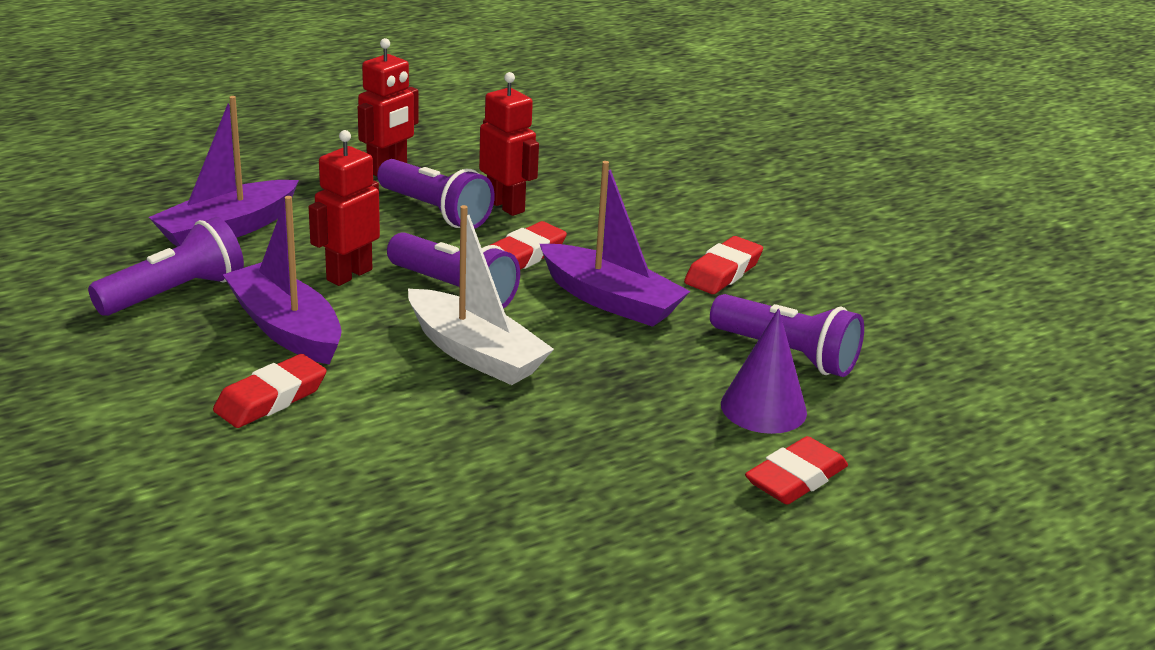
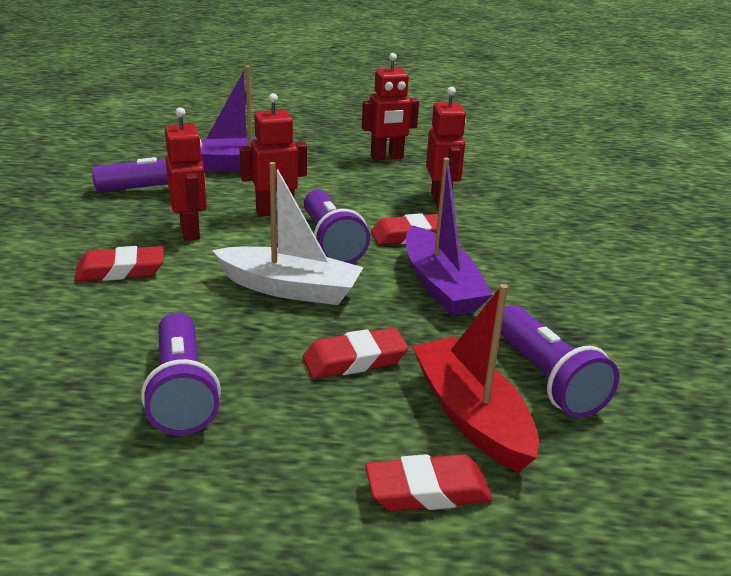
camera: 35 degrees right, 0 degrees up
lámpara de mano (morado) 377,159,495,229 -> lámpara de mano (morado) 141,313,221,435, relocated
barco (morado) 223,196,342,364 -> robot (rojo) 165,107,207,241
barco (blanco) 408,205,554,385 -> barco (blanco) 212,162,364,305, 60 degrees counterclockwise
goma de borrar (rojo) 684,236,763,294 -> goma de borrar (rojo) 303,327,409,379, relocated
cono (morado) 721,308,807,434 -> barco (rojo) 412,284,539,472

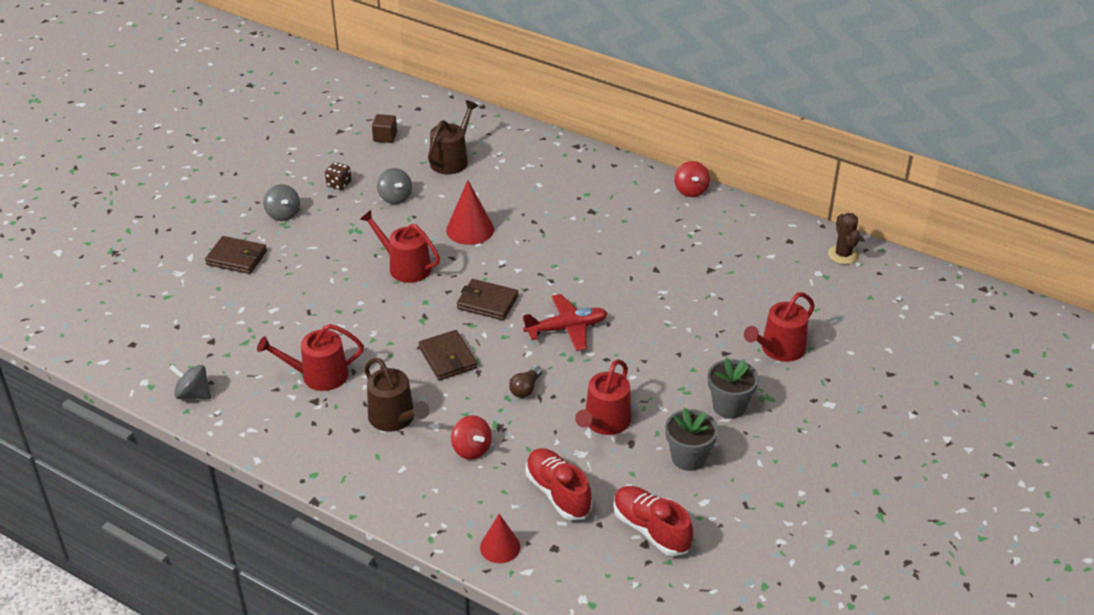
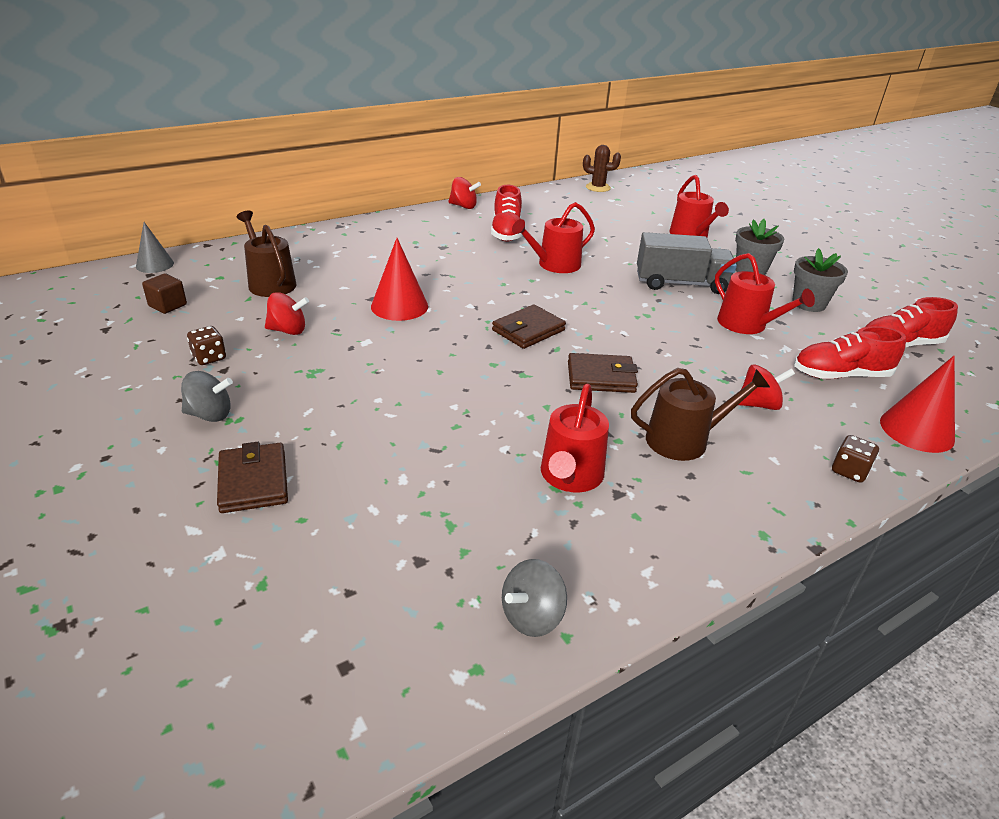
camera: 65 degrees left, 5 degrees down
peonza (gris) 377,168,412,204 -> peonza (rojo) 265,292,309,335
regadera (rojo) 360,210,440,283 -> regadera (rojo) 512,202,595,273, relocated
cartera (marrón) 205,236,267,274 -> cartera (marrón) 217,442,288,513, 60 degrees counterclockwise
avión (rojo) 522,294,607,351 -> none
bombilla (marrón) 509,366,542,398 -> none
cono (rojo) 480,514,520,563 -> cono (rojo) 880,356,955,453, x1.51
none -> zapato (rojo) 491,185,523,242
none -> cono (gris) 136,222,174,273
none -> camión (gris) 637,232,737,294
none -> dado (marrón) 832,435,879,483

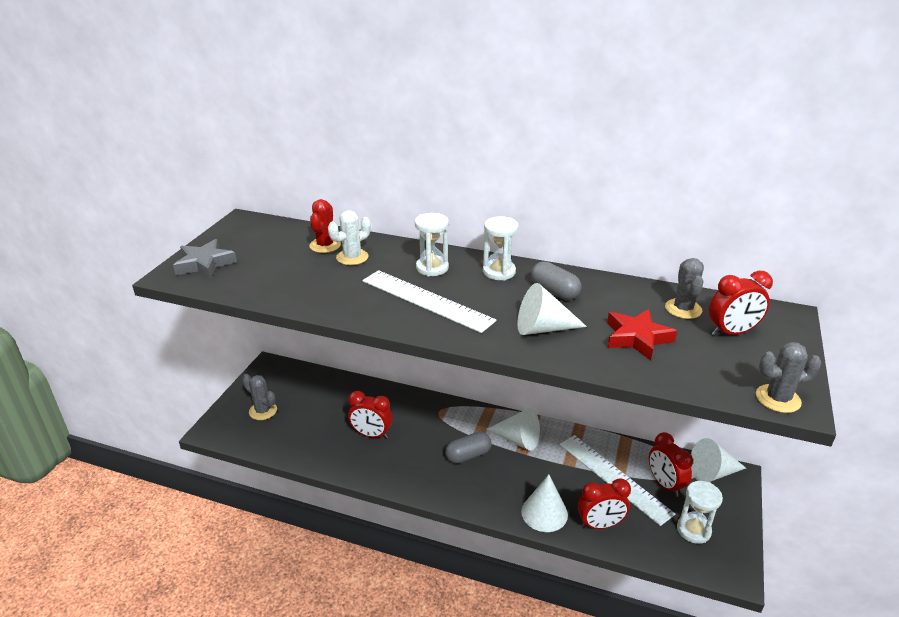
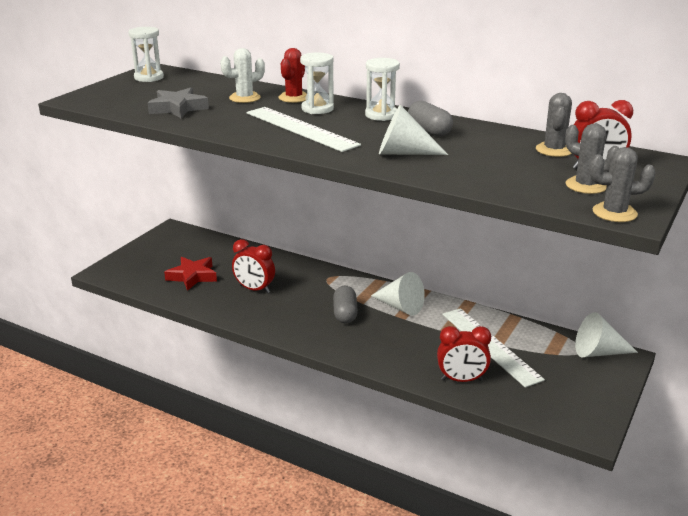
camera: 10 degrees right, 5 degrees down
cactus (rojo) 309,199,341,253 -> cactus (rojo) 278,48,307,103, relocated
estrella (gris) 173,239,237,279 -> estrella (gris) 148,88,209,118, relocated
estrella (rojo) 607,309,677,360 -> estrella (rojo) 164,257,217,291, relocated
cactus (gris) 242,374,277,420 -> cactus (gris) 565,123,619,194, relocated
cápsula (gris) 445,432,492,464 -> cápsula (gris) 333,286,358,324, 75 degrees counterclockwise
despertador (rojo) 649,432,693,497 -> none
cono (blanco) 521,474,568,532 -> none
reloj de arena (blanco) 677,481,723,544 -> reloj de arena (blanco) 128,27,164,82, relocated

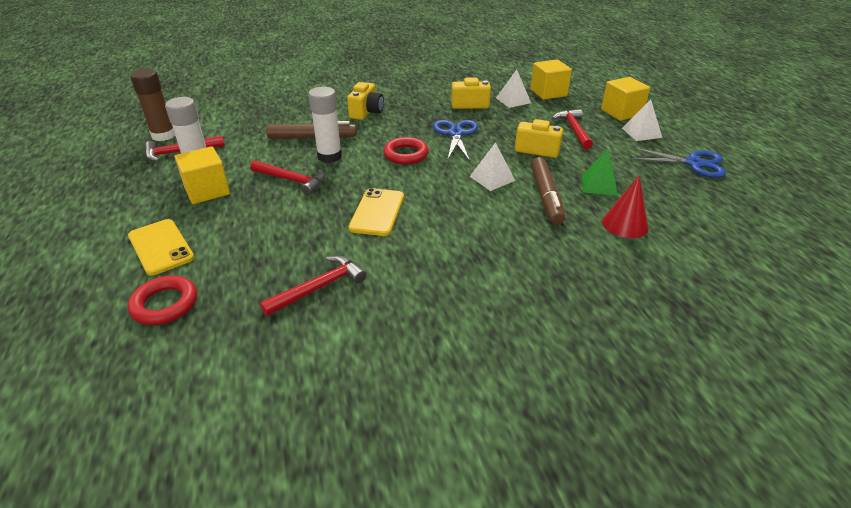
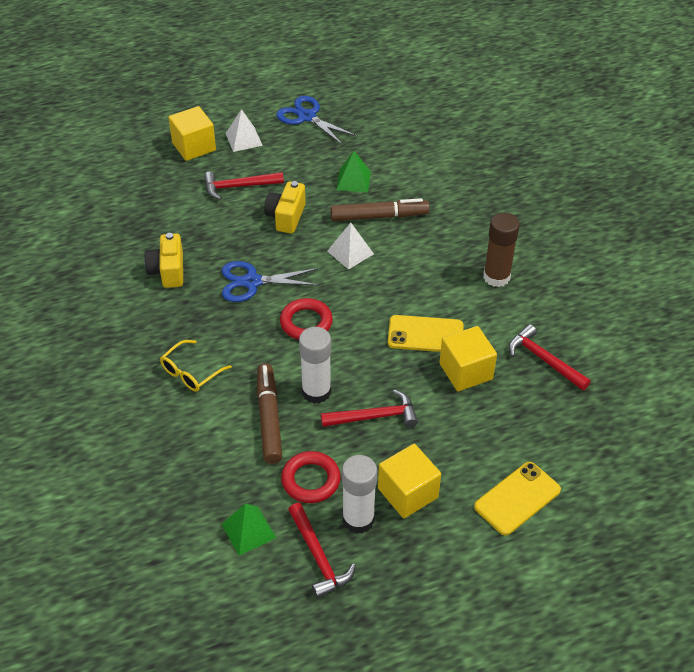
camera: 95 degrees left, 10 degrees up
cubo (amarillo) 530,60,572,100 -> cubo (amarillo) 439,326,497,391, relocated
barra de pegamento (marrón) 130,69,175,141 -> barra de pegamento (marrón) 483,213,520,287, relocated
pirámide (blanco) 496,69,531,108 -> none
cámara (amarillo) 347,82,384,120 -> gafas (amarillo) 160,340,232,392
tijeras (azul) 630,147,726,178 -> tijeras (azul) 276,96,357,145, 60 degrees counterclockwise
martillo (rojo) 250,160,325,195 -> martillo (rojo) 321,390,418,427, 60 degrees clockwise
cono (rojo) 602,176,649,238 -> none
anillo (rojo) 127,276,197,325 -> anillo (rojo) 281,451,341,503, relocated
none -> pirámide (verde) 222,503,276,556

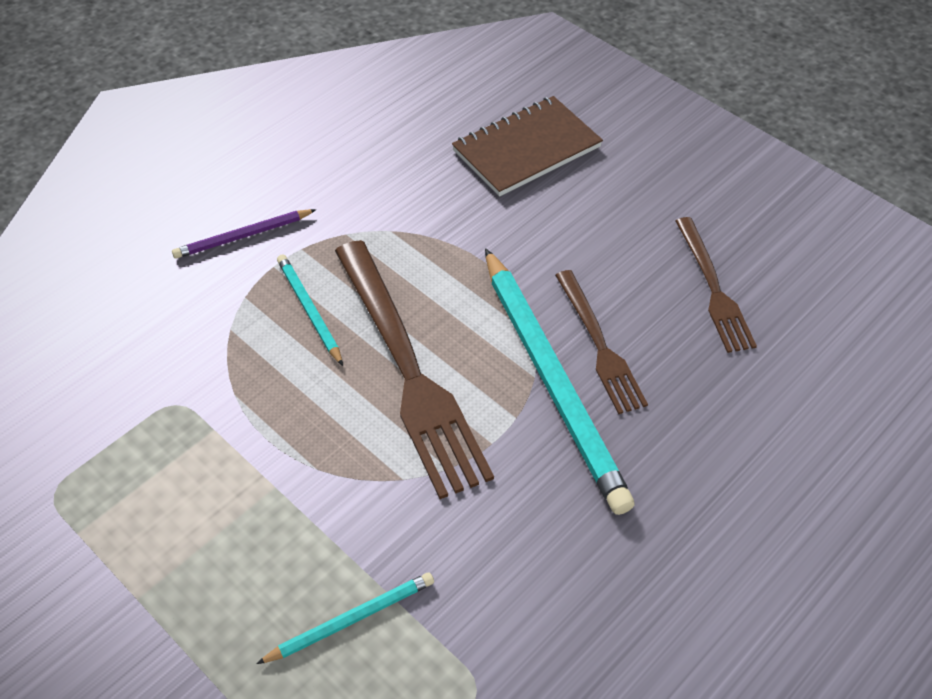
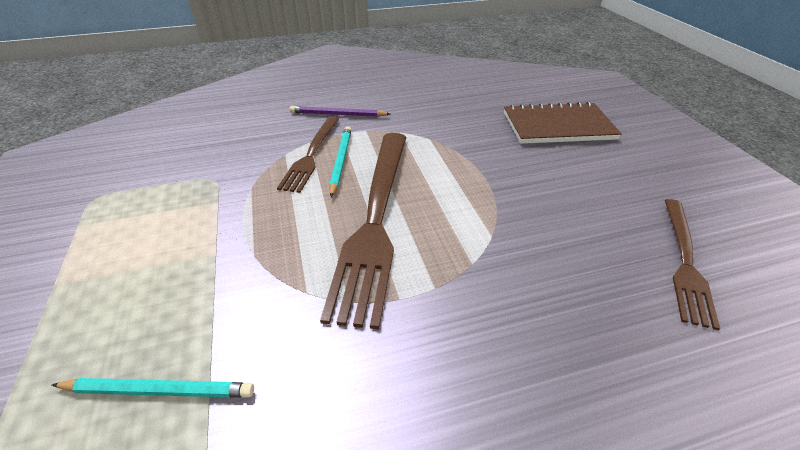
camera: 30 degrees right, 10 degrees down
lápiz (turquesa) 485,248,635,515 -> none
tenedor (marrón) 555,270,648,414 -> tenedor (marrón) 277,117,339,193, relocated

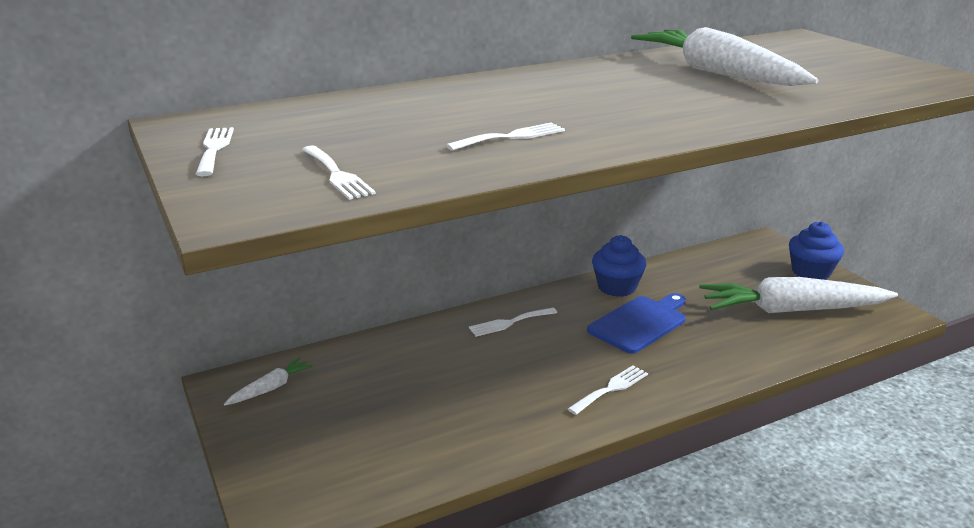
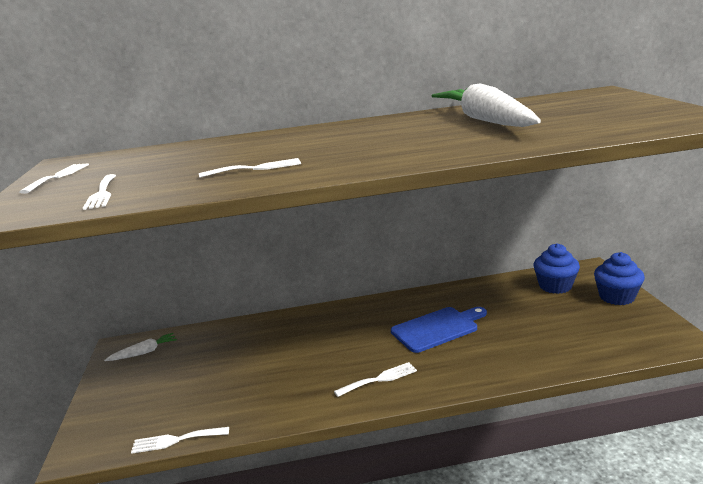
camera: 20 degrees right, 5 degrees down
magdalena (azul) 592,235,646,297 -> magdalena (azul) 533,243,580,294, relocated
zanahoria (blanco) 699,277,898,313 -> none
tenedor (blanco) 469,308,557,337 -> tenedor (blanco) 131,427,229,454, relocated

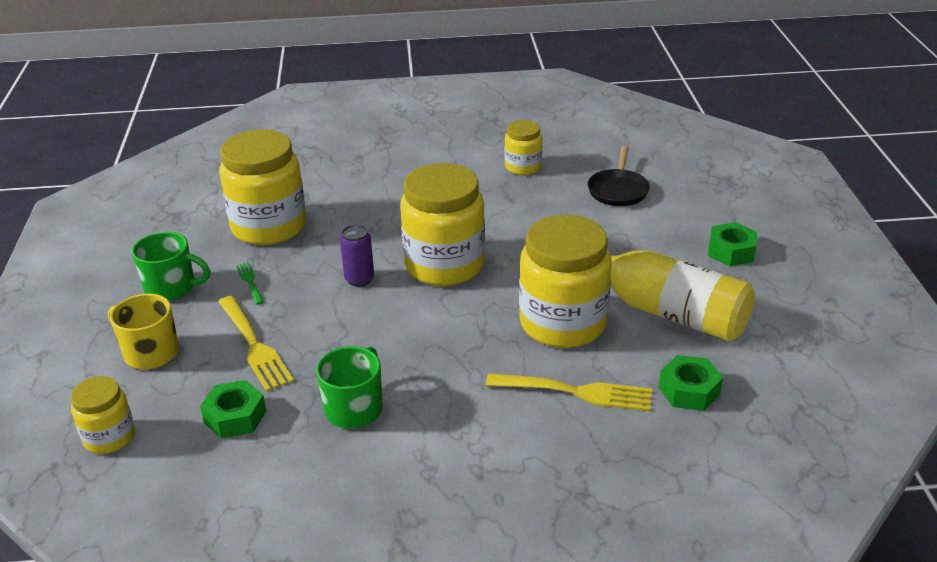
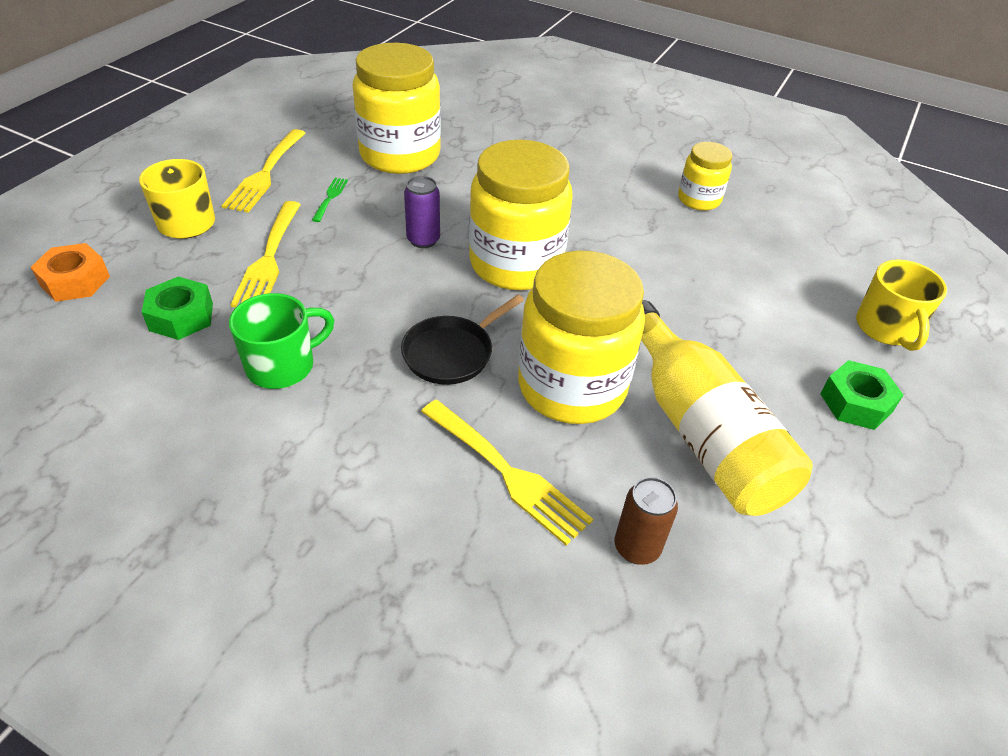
camera: 30 degrees right, 10 degrees up
sartén (negro) 588,146,650,206 -> sartén (negro) 401,295,524,385, relocated
taza (verde) 132,232,210,301 -> tenedor (amarillo) 222,129,306,213
tuerca (verde) 659,355,723,411 -> lata (marrón) 615,477,678,565
tarro (amarillo) 71,376,135,454 -> tuerca (naranja) 31,243,110,302
none -> taza (amarillo) 856,259,947,351

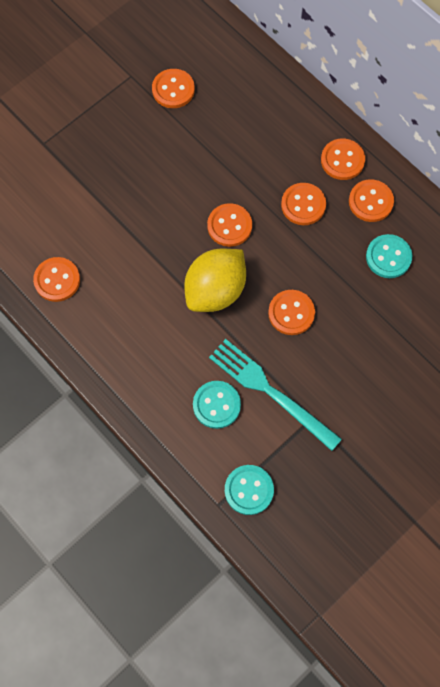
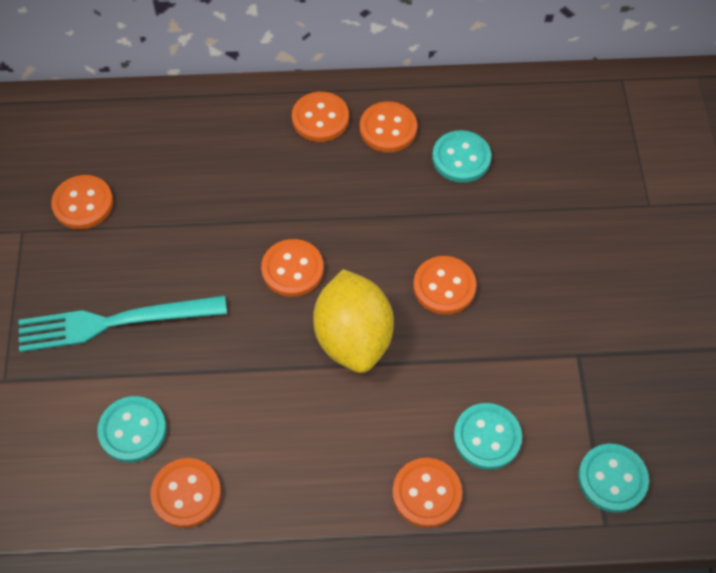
camera: 50 degrees left, 10 degrees down
botón (naranja) 281,183,326,225 -> botón (naranja) 392,458,462,528, relocated
tenedor (turquesa) 209,339,342,451 -> tenedor (turquesa) 19,295,227,352, relocated
none -> botón (turquesa) 97,396,167,463

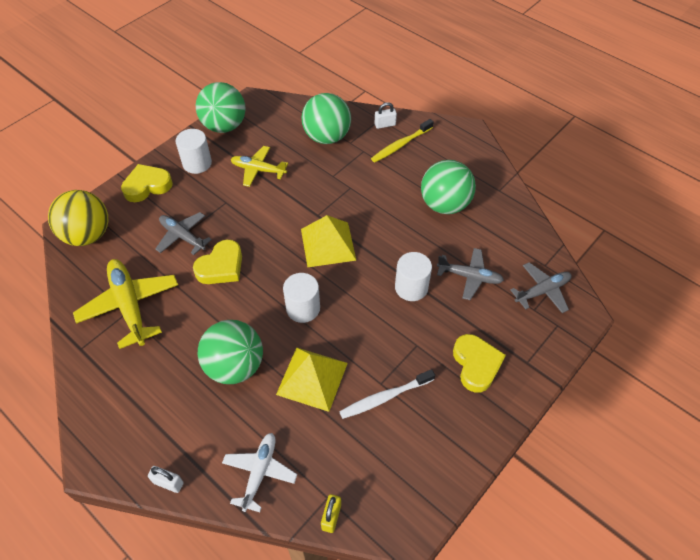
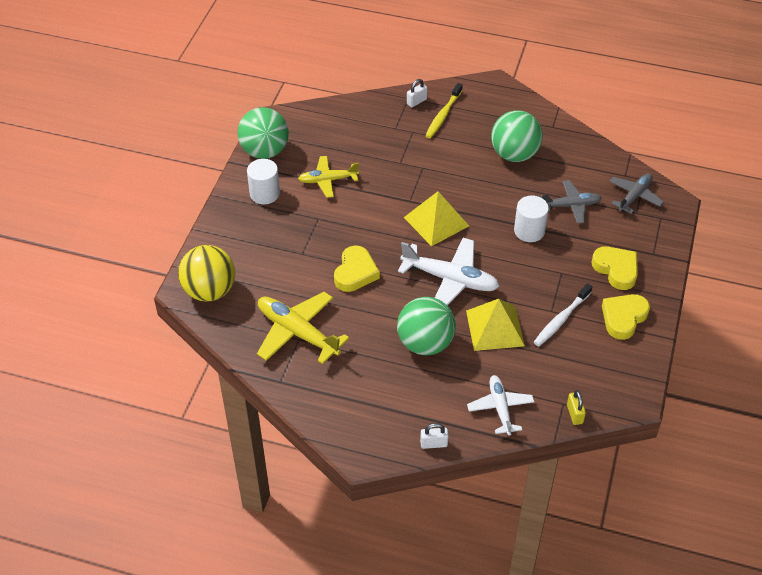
camera: 25 degrees left, 5 degrees down
pelota (verde) 302,93,351,144 -> none
corazón (amarillo) 121,164,173,202 -> corazón (amarillo) 602,294,650,340, relocated
avión (gris) 155,212,212,255 -> none
cilindro (blanco) 283,273,320,323 -> avión (blanco) 398,238,499,306

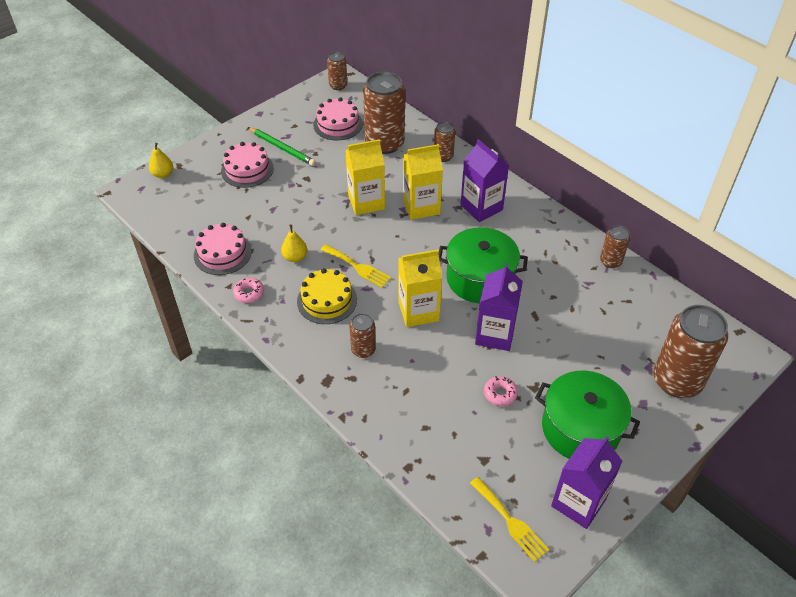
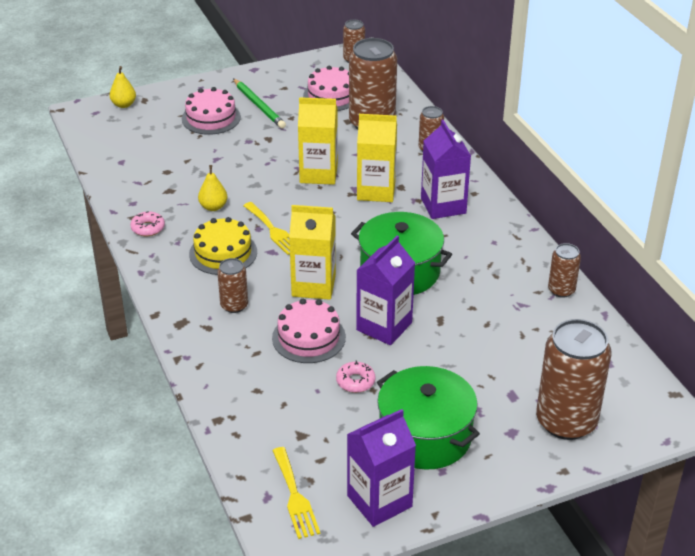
camera: 20 degrees right, 10 degrees down
tarta (rosa) 194,223,252,275 -> tarta (rosa) 272,299,346,363, relocated

